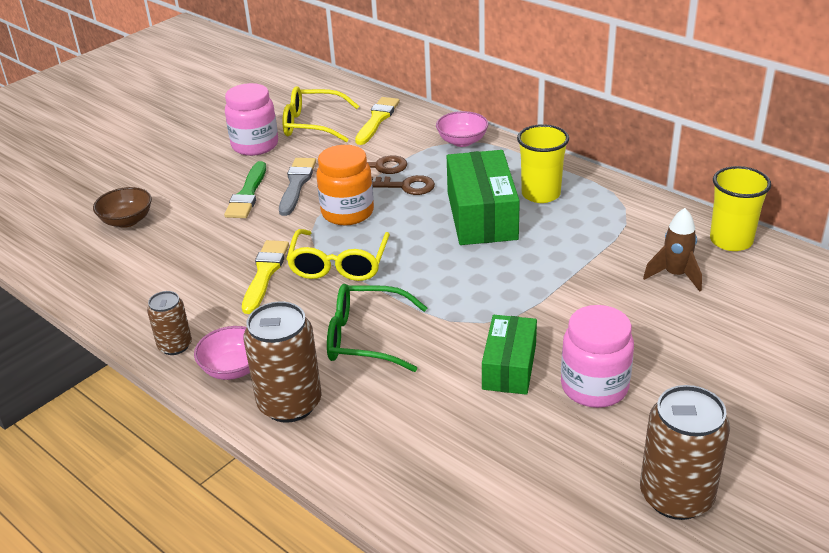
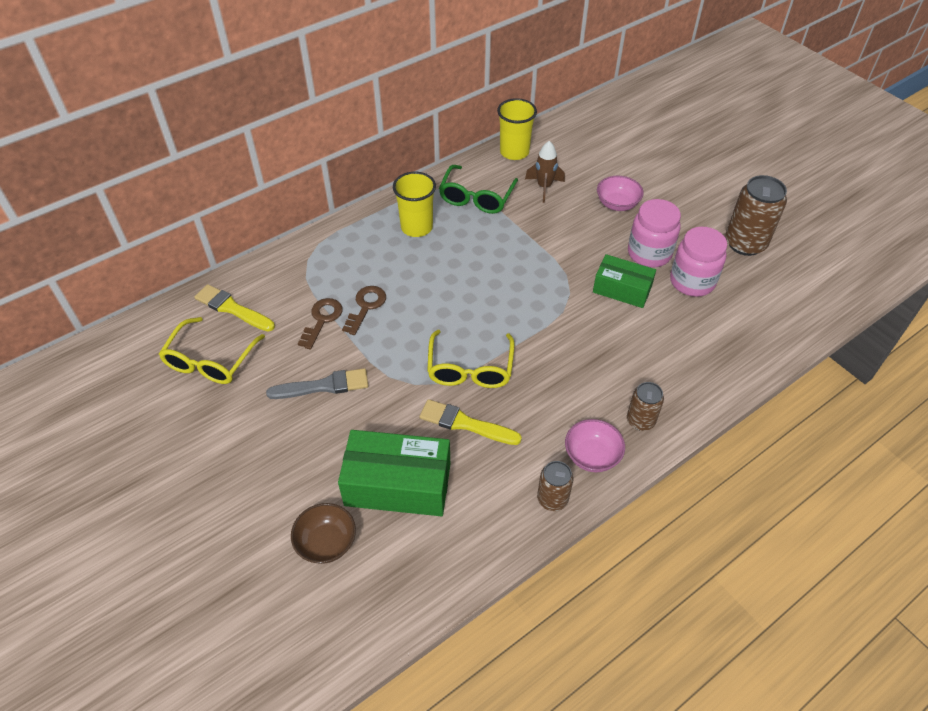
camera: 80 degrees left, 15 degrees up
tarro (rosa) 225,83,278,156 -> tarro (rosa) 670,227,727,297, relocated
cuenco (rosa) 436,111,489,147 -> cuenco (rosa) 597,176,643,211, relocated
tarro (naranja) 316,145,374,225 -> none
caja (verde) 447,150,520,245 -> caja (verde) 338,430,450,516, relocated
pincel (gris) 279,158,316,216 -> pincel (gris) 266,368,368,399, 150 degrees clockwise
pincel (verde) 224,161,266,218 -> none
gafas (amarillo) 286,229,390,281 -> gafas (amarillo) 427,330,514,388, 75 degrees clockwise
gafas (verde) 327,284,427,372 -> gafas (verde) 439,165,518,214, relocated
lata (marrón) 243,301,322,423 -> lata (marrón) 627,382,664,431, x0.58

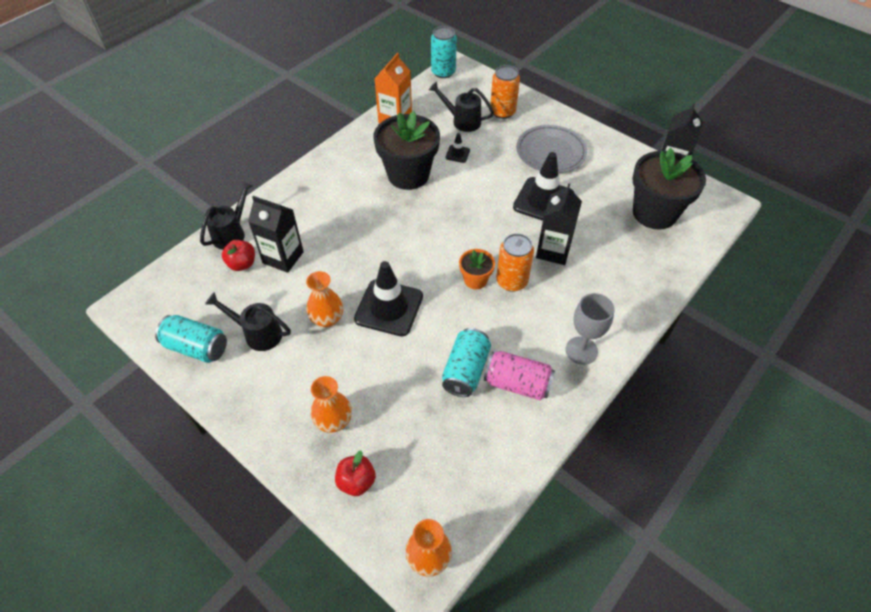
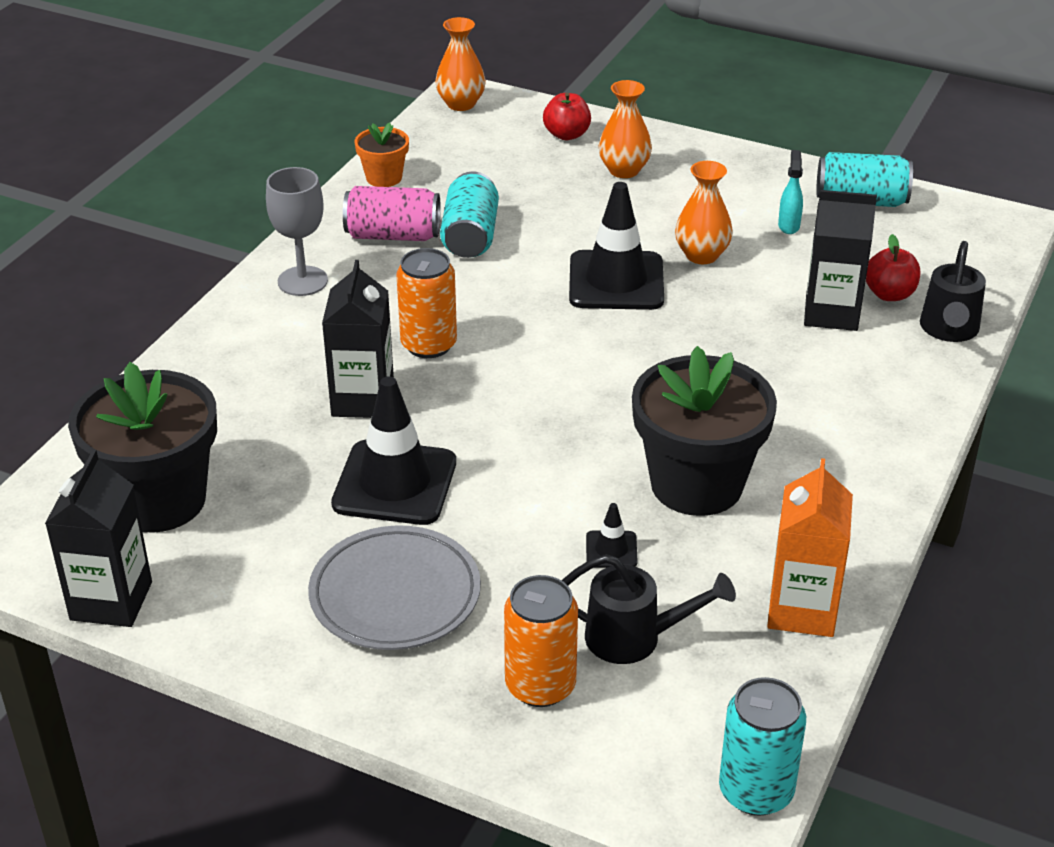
camera: 165 degrees right, 15 degrees down
maceta (naranja) 459,249,495,289 -> maceta (naranja) 355,122,409,187, relocated
regadera (negro) 205,292,291,351 -> pulverizador (turquesa) 778,150,803,234

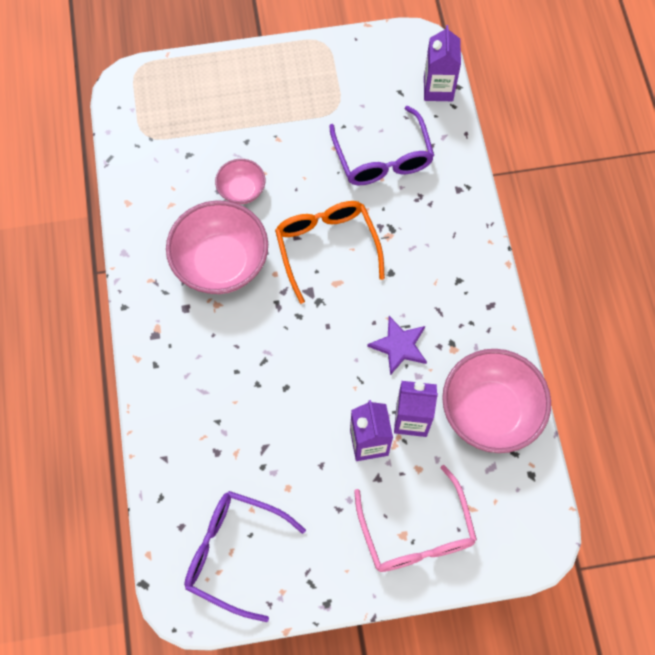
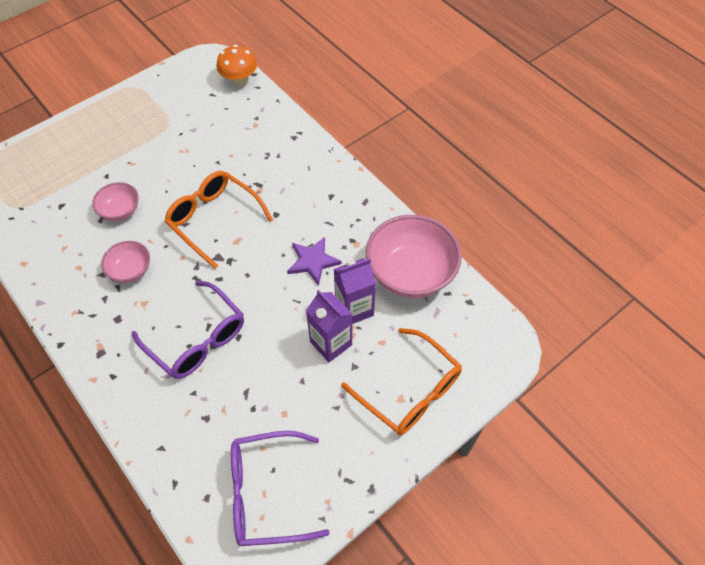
camera: 30 degrees left, 10 degrees down
cartón de leche (morado) 424,25,461,101 -> seta (naranja) 217,45,257,87
gafas (morado) 329,106,434,185 -> gafas (morado) 132,281,244,379, relocated
cuenco (rosa) 166,200,268,294 -> cuenco (rosa) 101,241,150,283, x0.52
gafas (rosa) 354,465,477,572 -> gafas (naranja) 341,328,462,435

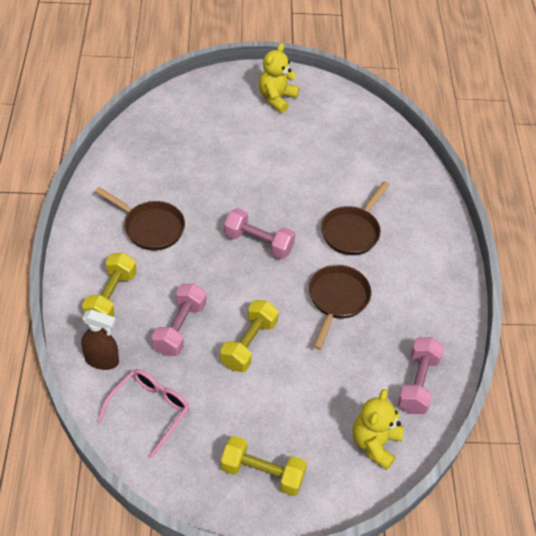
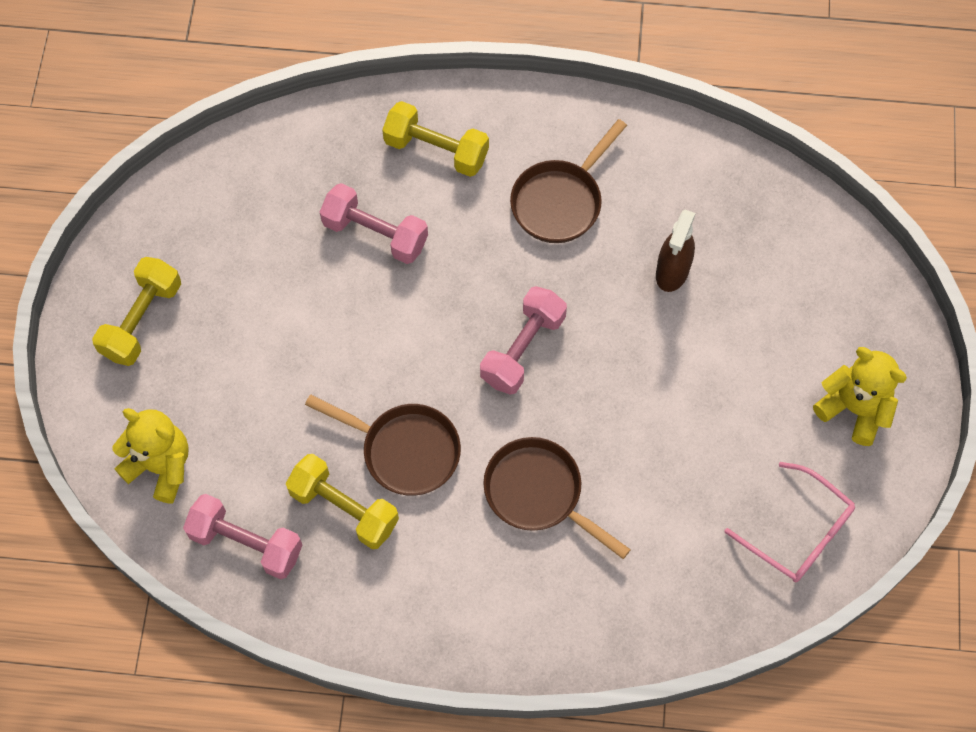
camera: 100 degrees right, 15 degrees up
mancuerna (amarillo) 220,300,279,372 -> mancuerna (amarillo) 286,454,399,549, relocated
pulverizador (marrón) 81,310,119,370 -> pulverizador (marrón) 656,210,696,292, relocated
gafas (rosa) 97,369,190,458 -> gafas (rosa) 725,462,855,582, relocated

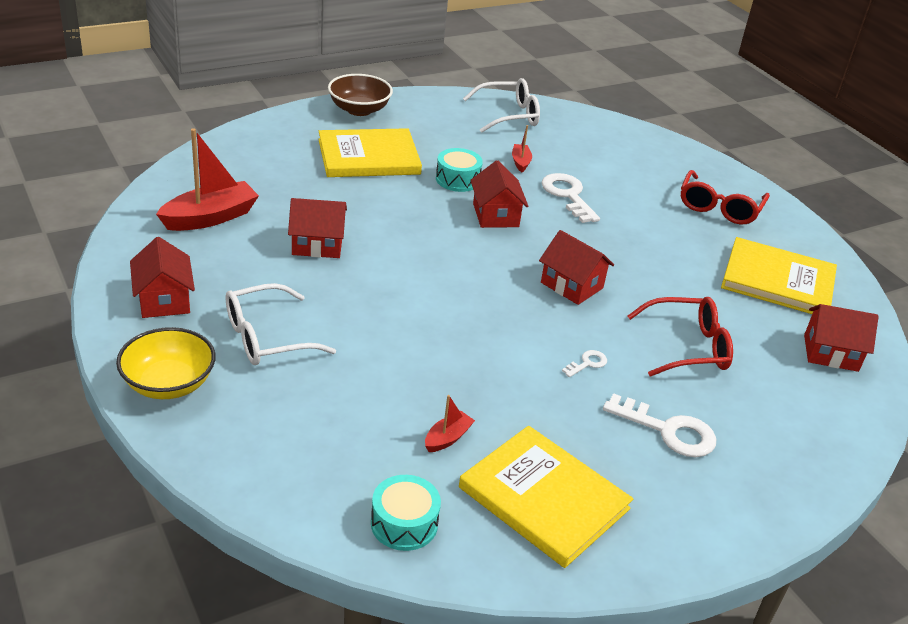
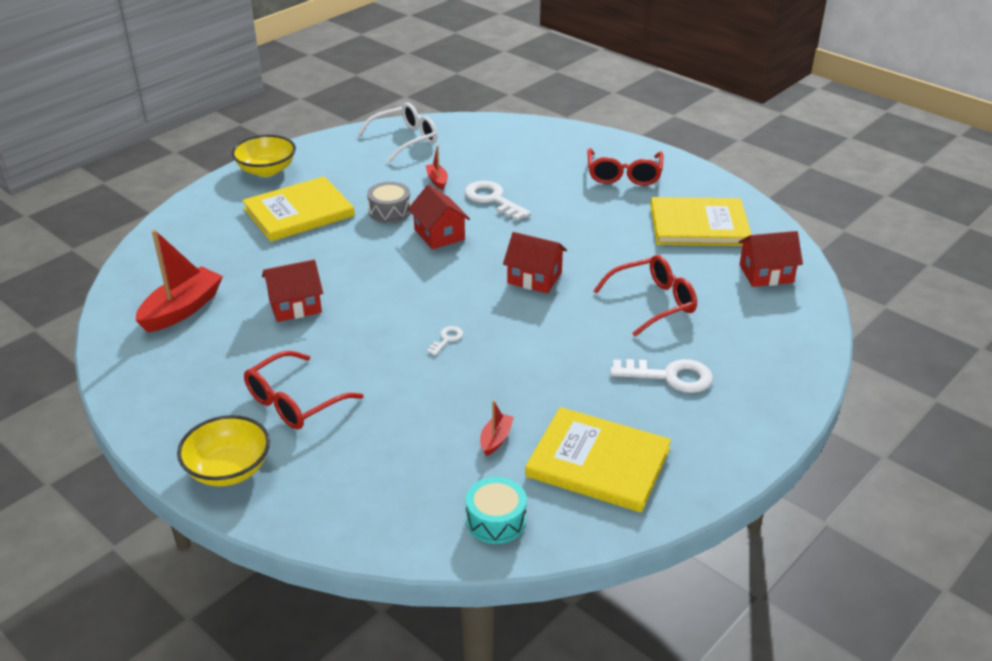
camera: 15 degrees left, 0 degrees up
cuenco (marrón) 328,74,393,116 -> cuenco (amarillo) 232,135,296,177
tambor (turquesa) 436,148,483,192 -> tambor (gris) 367,182,411,223
casa (rojo) 130,237,195,318 -> none
gafas (blanco) 225,283,336,365 -> gafas (rojo) 244,351,363,430
llave (blanco) 562,350,607,377 -> llave (blanco) 427,326,463,355, relocated

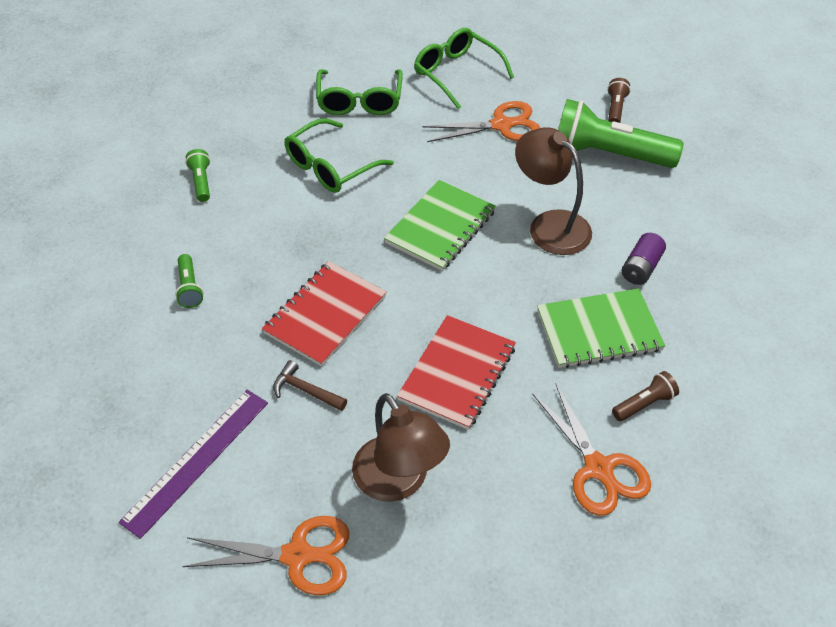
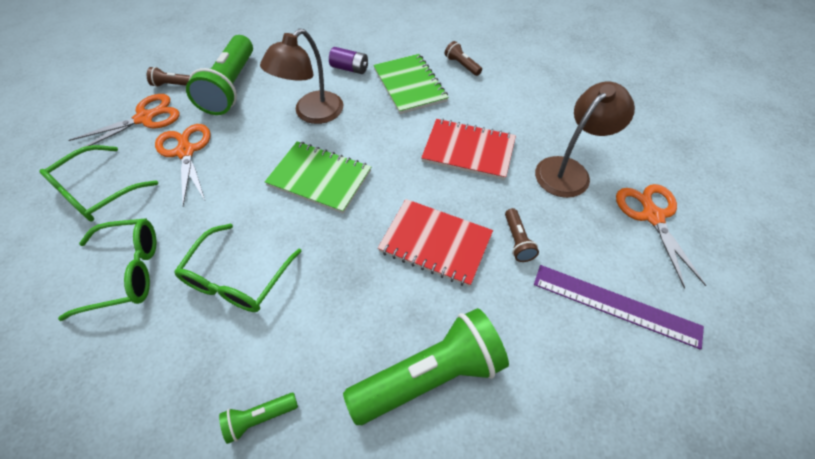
camera: 100 degrees left, 5 degrees up
gafas (verde) 284,118,394,193 -> gafas (verde) 174,224,302,312, 75 degrees clockwise
lámpara de mano (verde) 175,254,204,308 -> lámpara de mano (verde) 343,308,509,425, x2.25
martillo (marrón) 273,360,347,411 -> lámpara de mano (marrón) 505,208,539,262
tijeras (naranja) 532,383,651,516 -> tijeras (naranja) 69,94,180,147, relocated

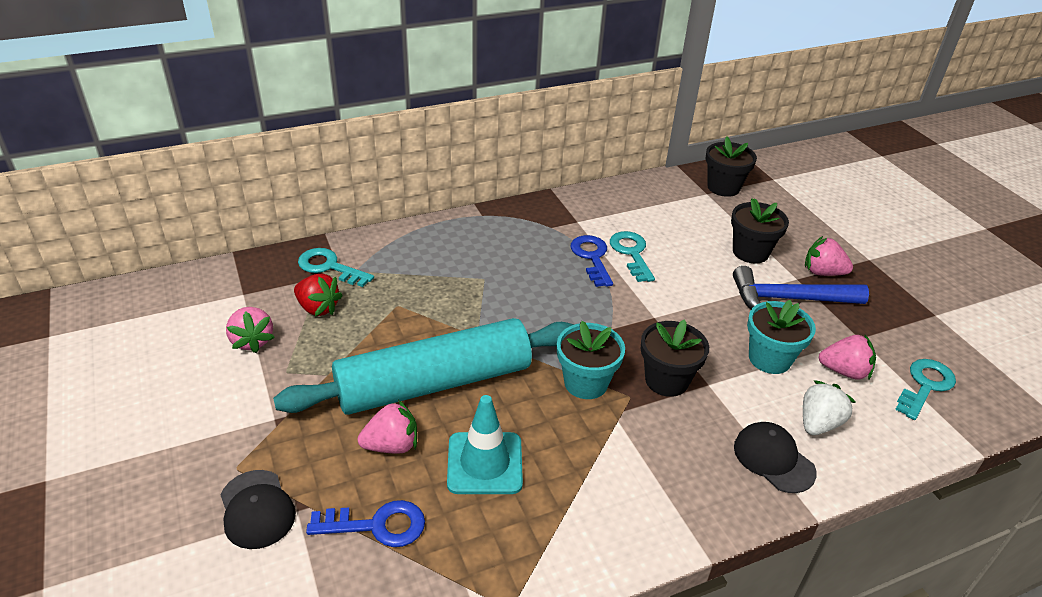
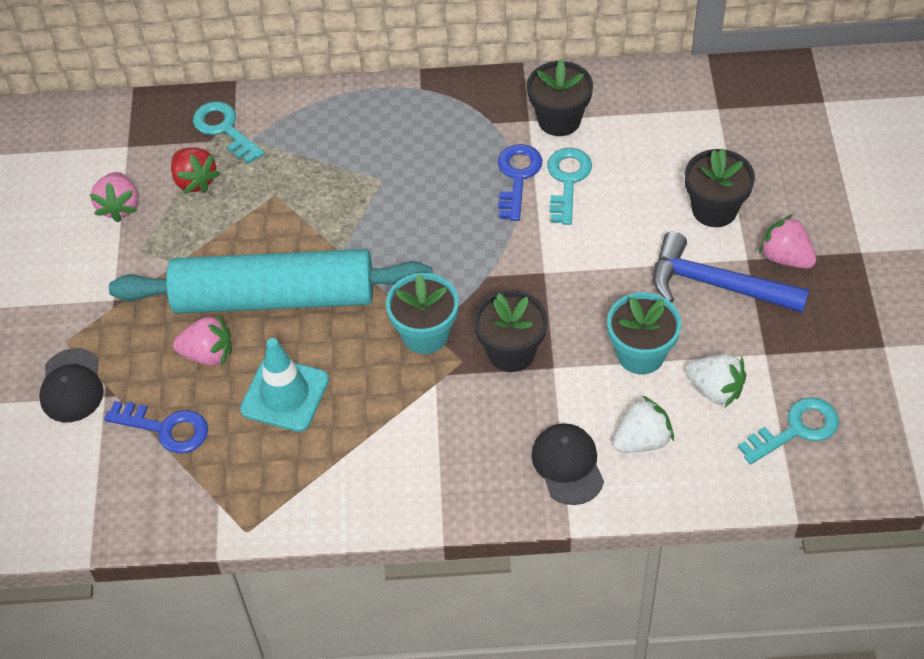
camera: 25 degrees right, 15 degrees up
maceta (negro) 706,137,757,197 -> maceta (negro) 527,59,593,136, relocated
fresa (rosa) 818,335,876,379 -> fresa (blanco) 686,354,746,408

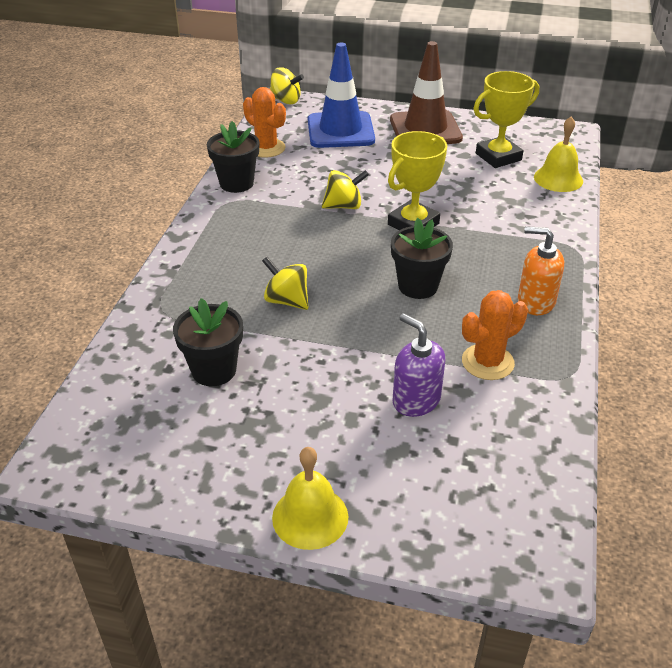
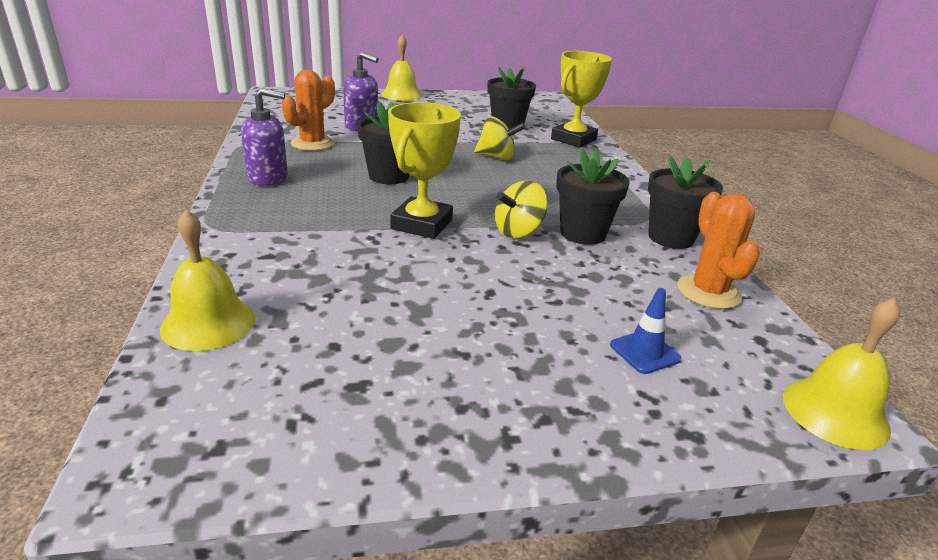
camera: 155 degrees right, 10 degrees down
cono de tráfico (marrón) 390,41,463,144 -> none
cono de tráfico (azul) 308,43,375,148 -> cono de tráfico (azul) 610,288,681,374, x0.42
peonza (amarillo) 270,67,304,104 -> campana (amarillo) 783,298,900,450
trofeo (amarillo) 474,71,539,168 -> trofeo (amarillo) 551,51,612,148, relocated
cactus (naranja) 243,87,286,158 -> cactus (naranja) 677,192,760,309, 60 degrees clockwise
dispensador de jabón (naranja) 518,226,564,315 -> dispensador de jabón (morado) 241,88,288,186
none -> maceta (negro) 556,149,630,245

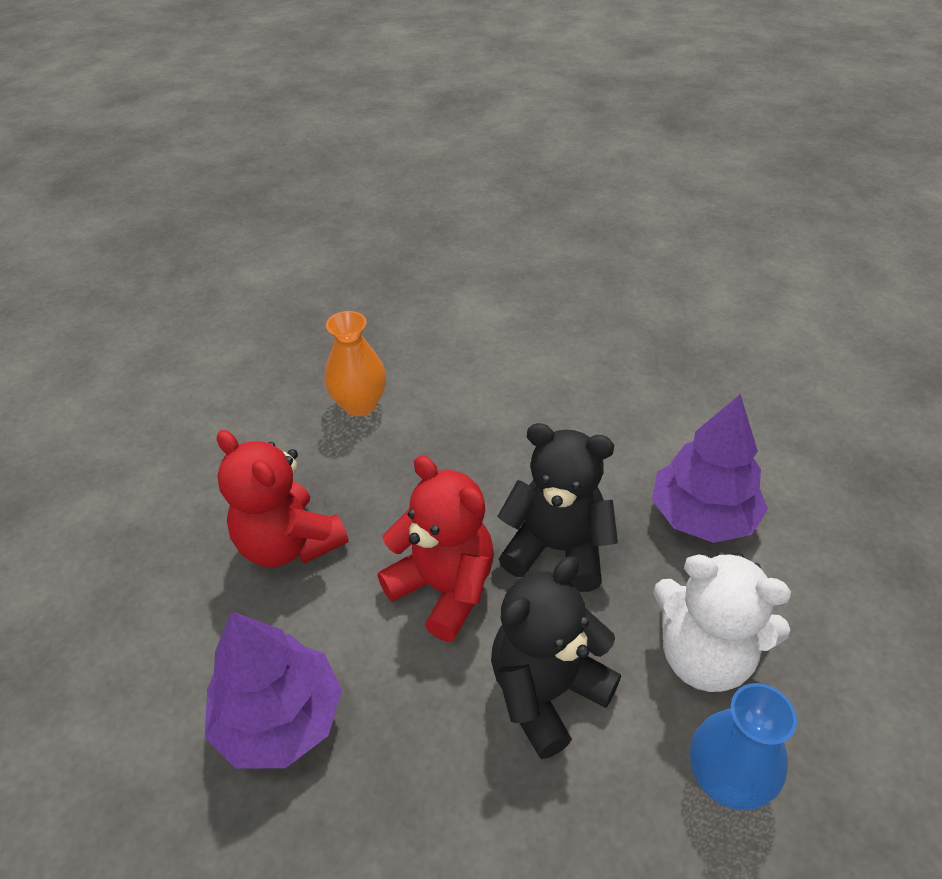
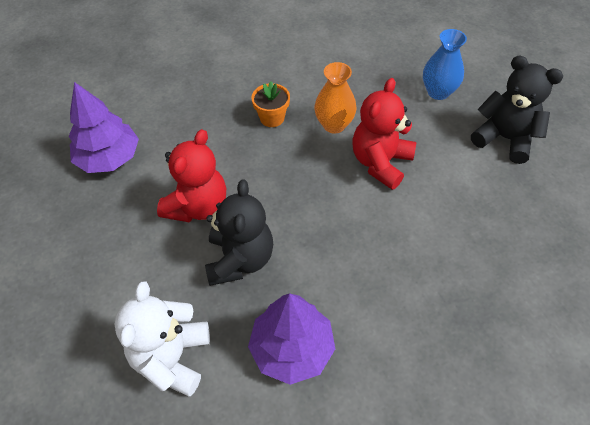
camera: 75 degrees right, 10 degrees up
osito (rojo) 216,430,348,567 -> osito (rojo) 353,78,416,190, relocated
osito (negro) 491,556,621,759 -> osito (negro) 471,56,563,164, relocated
florero (azul) 690,683,797,810 -> florero (azul) 423,29,467,100, relocated
none -> maceta (naranja) 252,81,290,127

